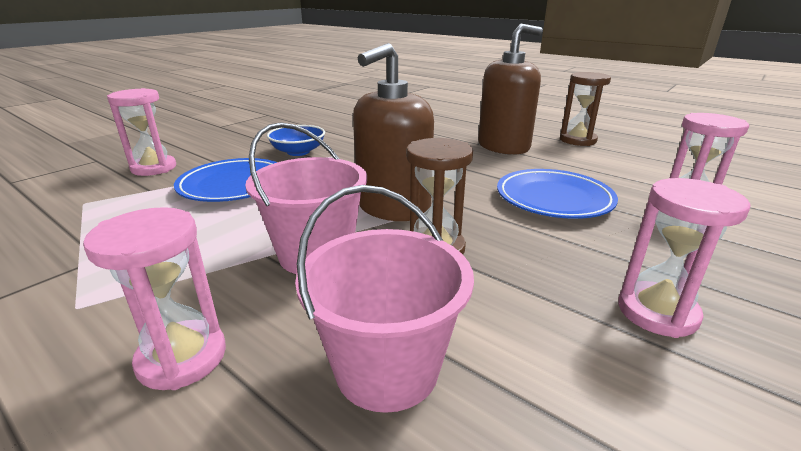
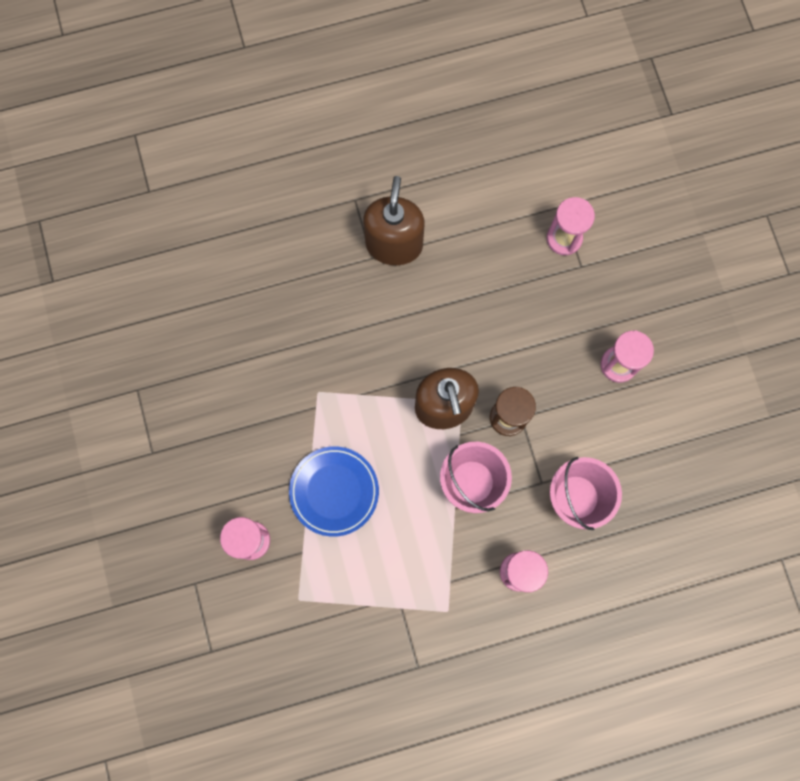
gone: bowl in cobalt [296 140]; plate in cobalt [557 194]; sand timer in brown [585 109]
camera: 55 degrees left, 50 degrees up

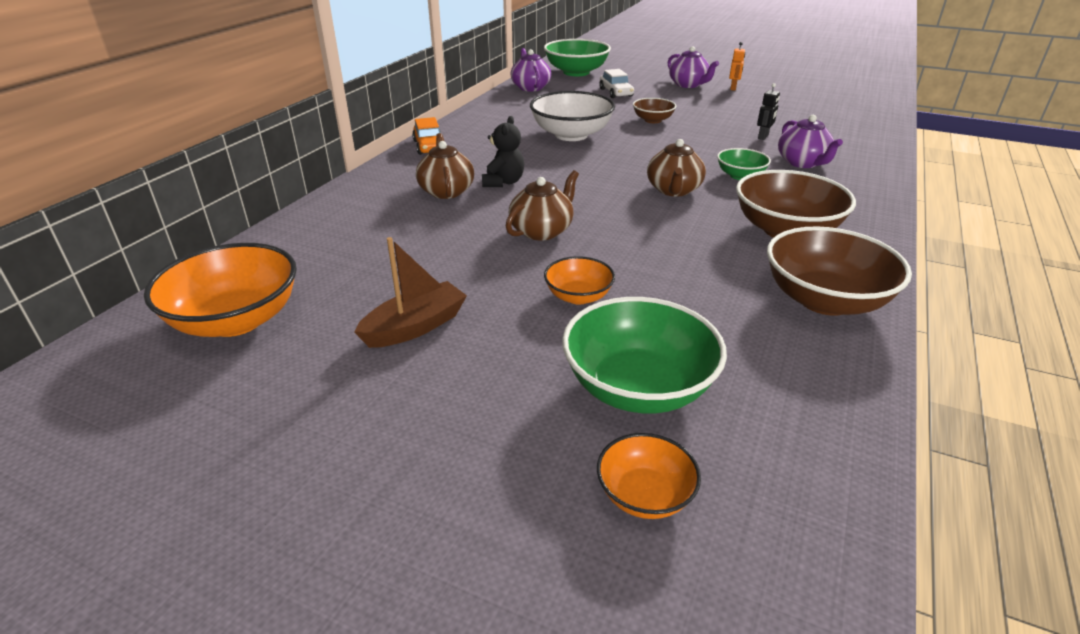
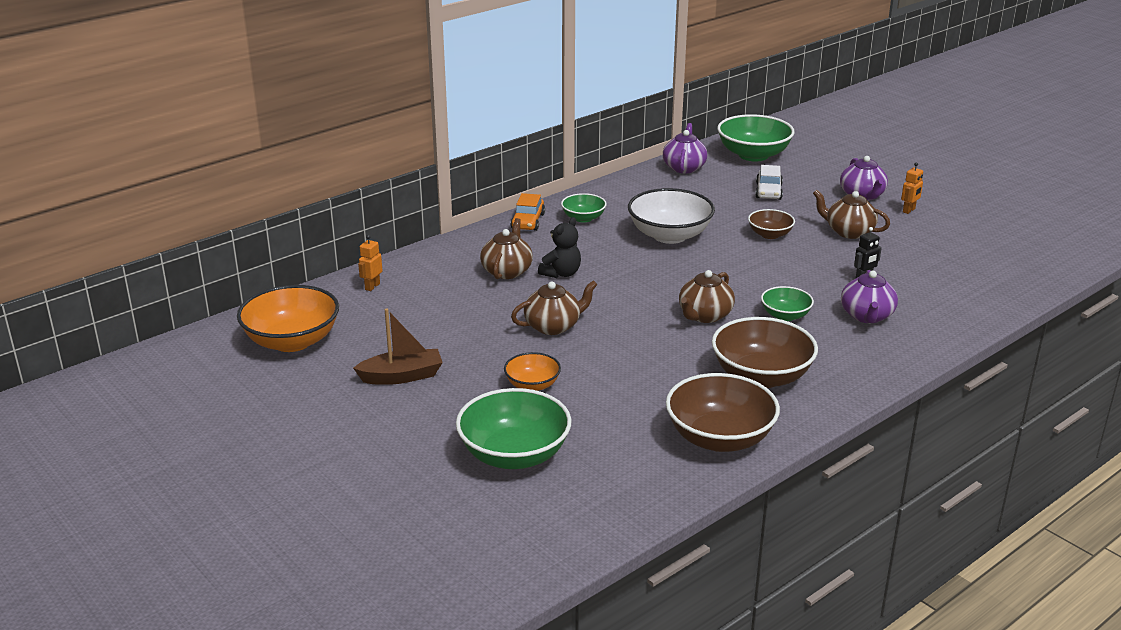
gone: bowl in orange [649 476]
new: robot in orange [370 263]; bowl in leaf-green [584 208]; china teapot in brown [851 214]
camera: 25 degrees right, 5 degrees down

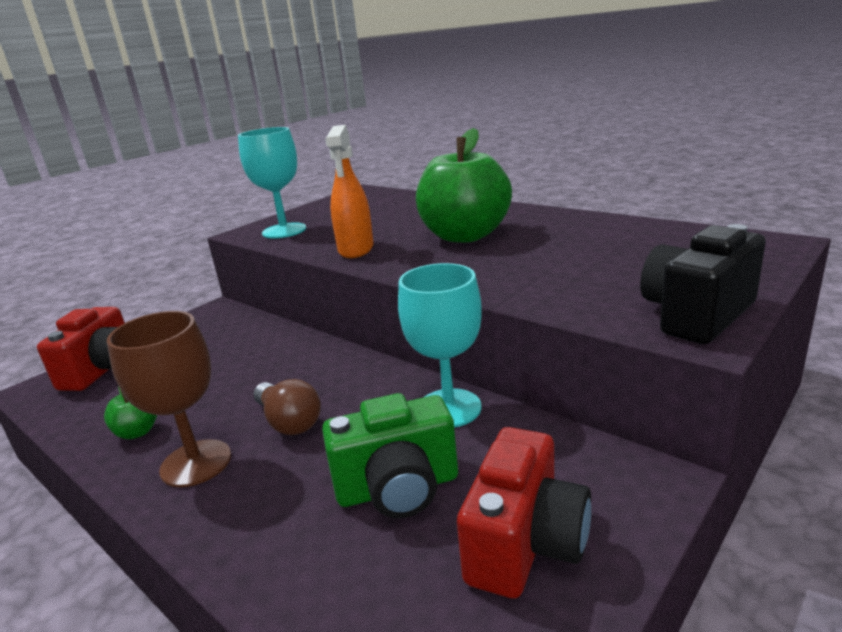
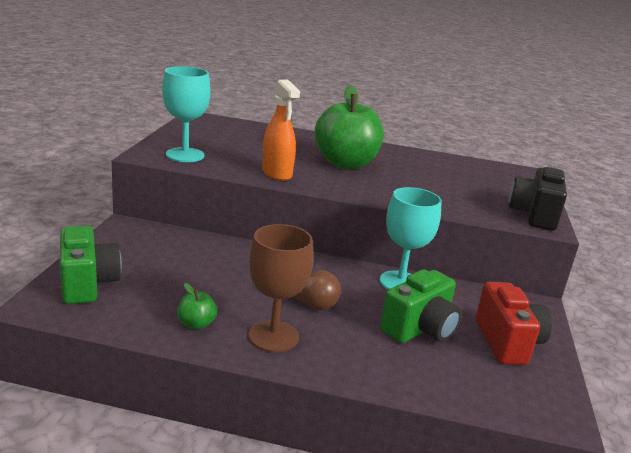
repainted: camera in crimson [81 349] to camera in leaf-green [91 265]
camera: 35 degrees left, 0 degrees up

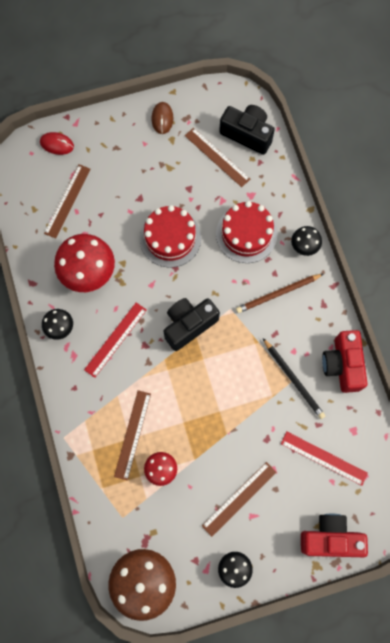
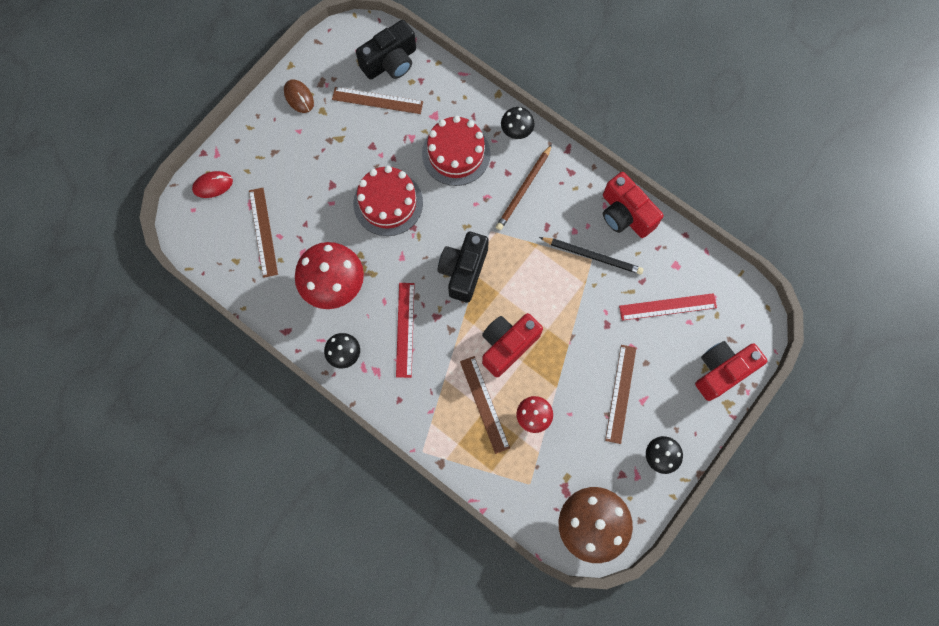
new: camera in crimson [512 345]
rotated: camera in jet-black [247 130] = [386 50] 150 degrees clockwise
camera: 35 degrees left, 0 degrees up

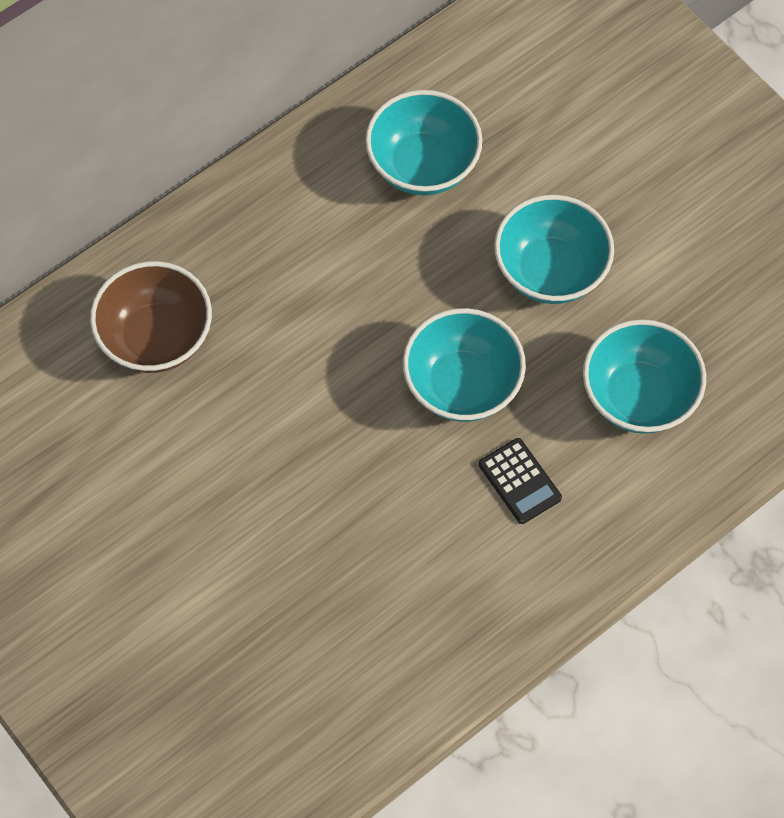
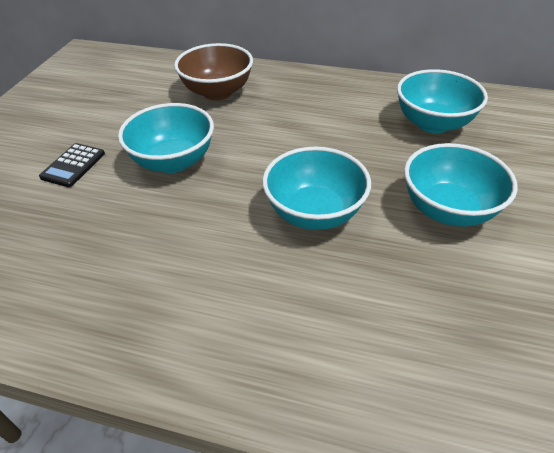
shifted: calculator in jet-black [520 481] to [72 165]; bowl in turquoise [644 376] to [166 138]
camera: 55 degrees right, 20 degrees down

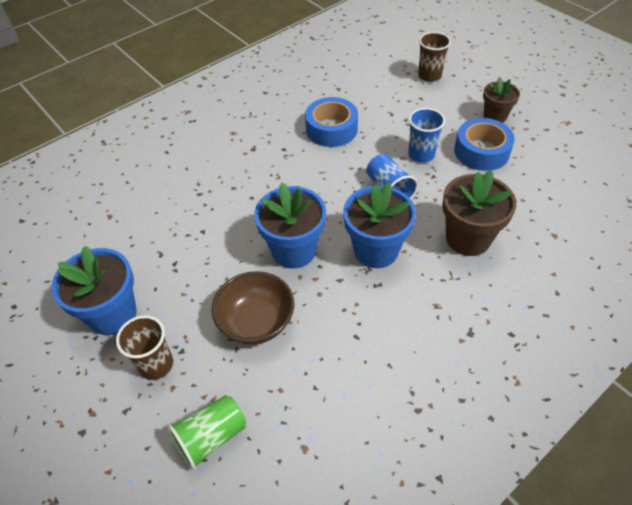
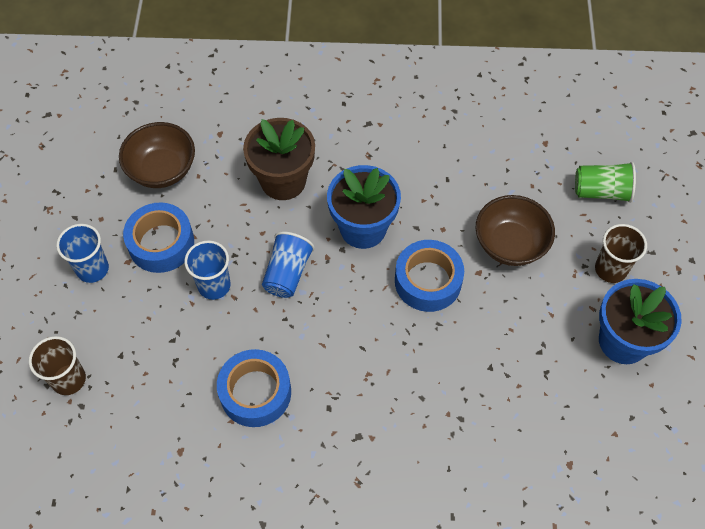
new: bowl in brown [157 155]
swapped: flower pot in cobalt [290 225] to tape in cobalt [429 276]; flower pot in brown [501 100] to beaker in cobalt [82 253]
camera: 140 degrees left, 10 degrees up

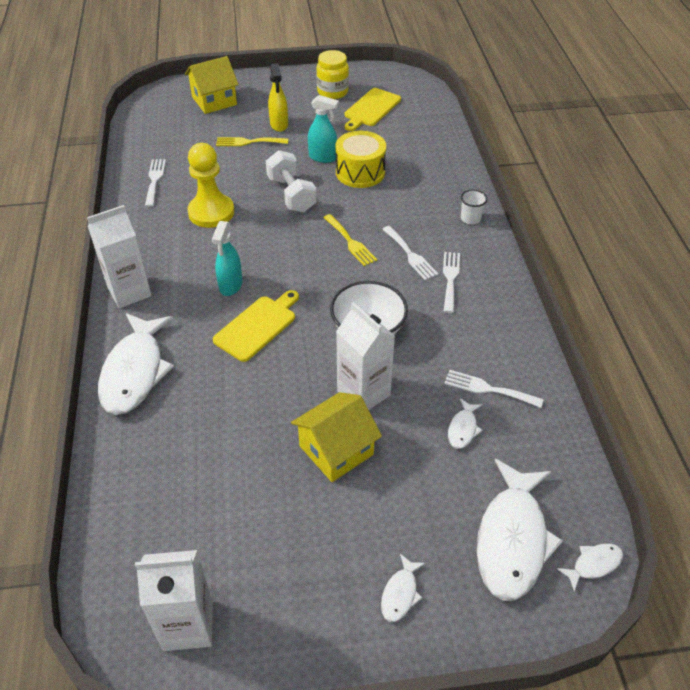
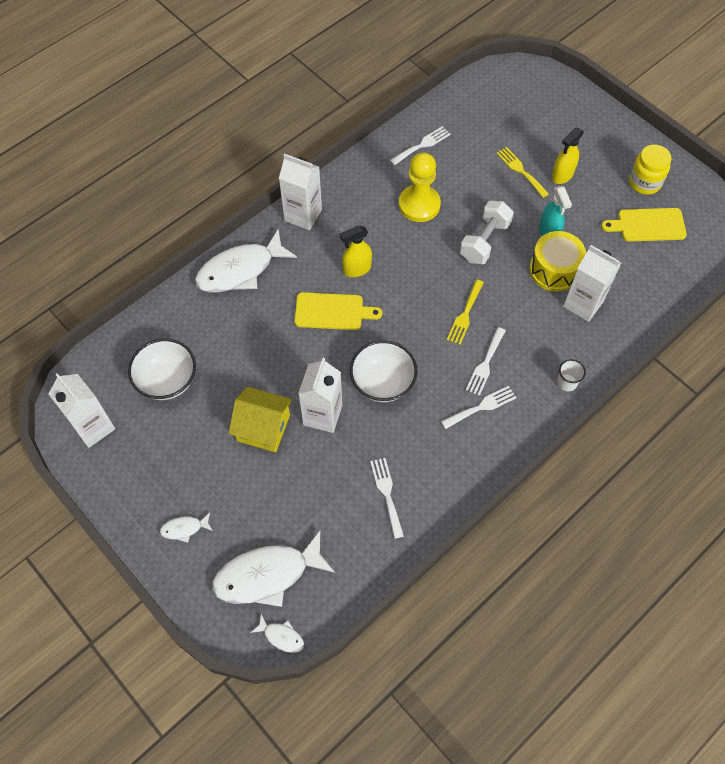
gone: toy house in yellow [212 85]; fish in white [465 423]
new: bowl in white [162 369]; milk carton in white [592 283]
repainted: sprayer in turquoise [227 258] to sprayer in yellow [356 251]
camera: 55 degrees right, 15 degrees up

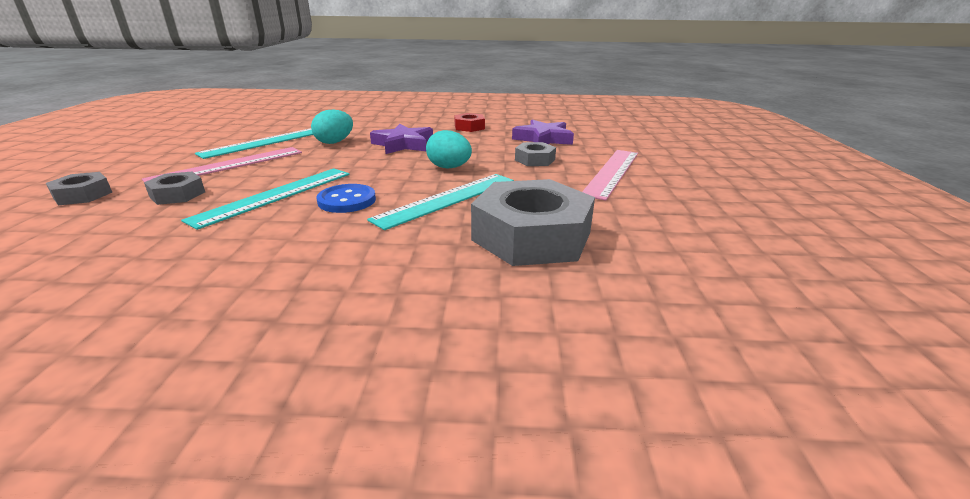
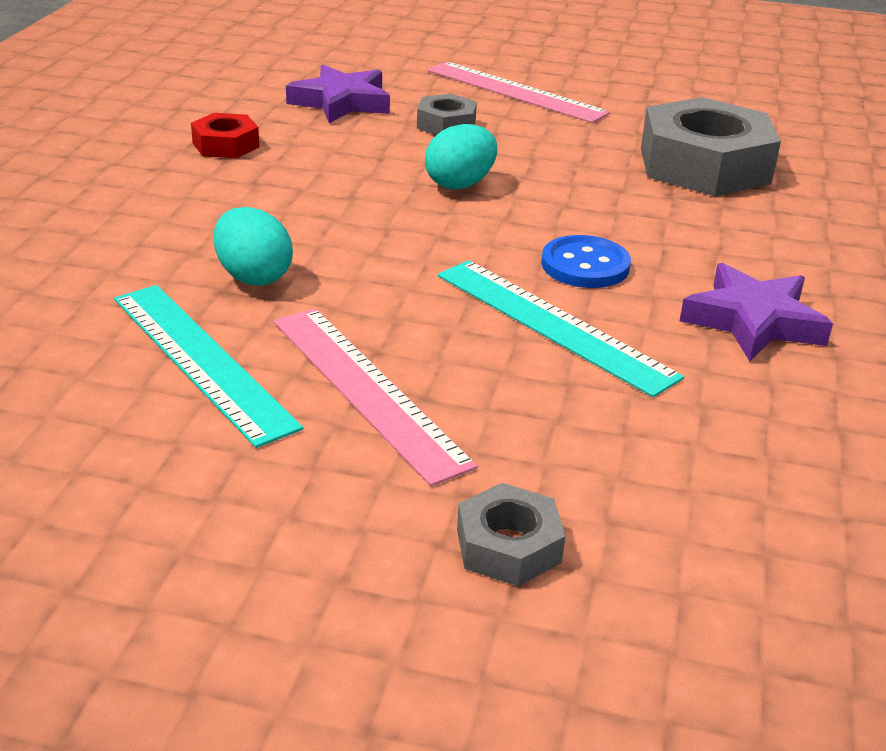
gone: hexagon nut in gray [174 188]; straightedge in turquoise [440 202]
shifted: star shape in violet [401 139] to [756 312]
camera: 80 degrees left, 5 degrees up

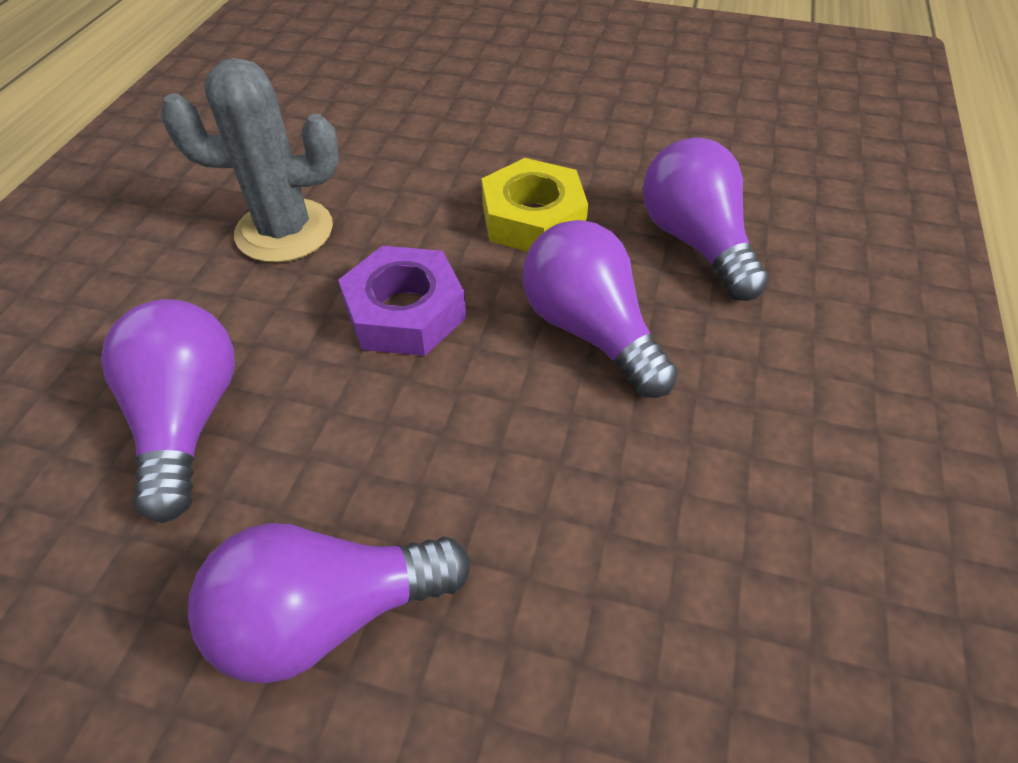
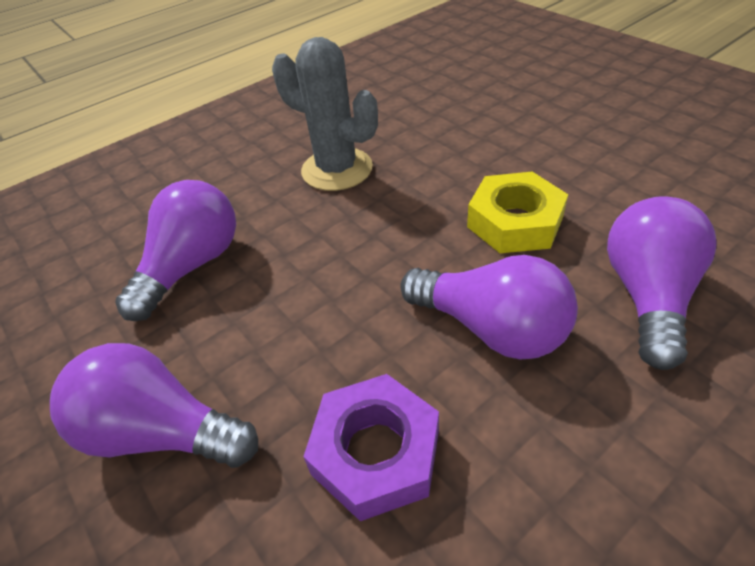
shifted: hexagon nut in violet [402 301] to [371 447]
rotated: bulb in violet [600 309] = [489 307] 120 degrees clockwise
camera: 40 degrees right, 5 degrees down

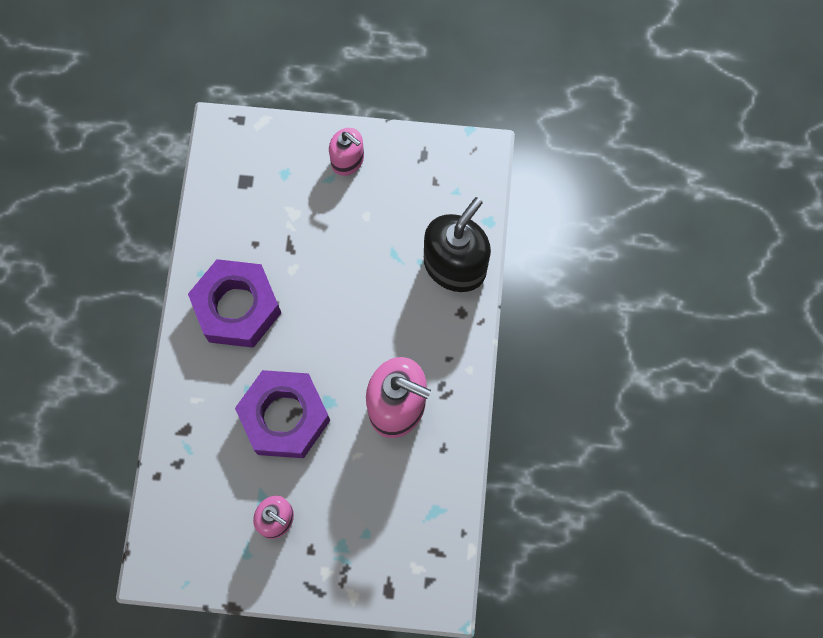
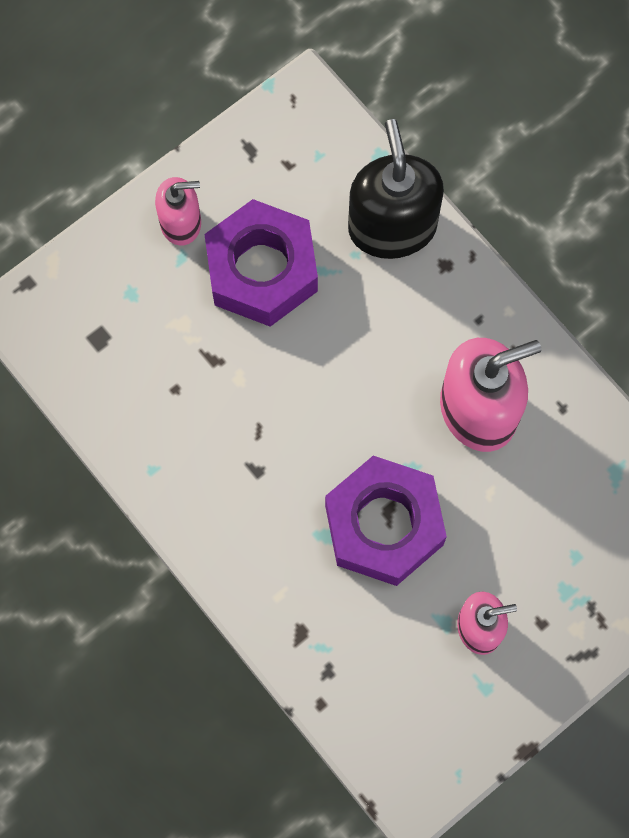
shifted: hexagon nut in violet [234 303] to [261 263]
camera: 45 degrees left, 0 degrees up

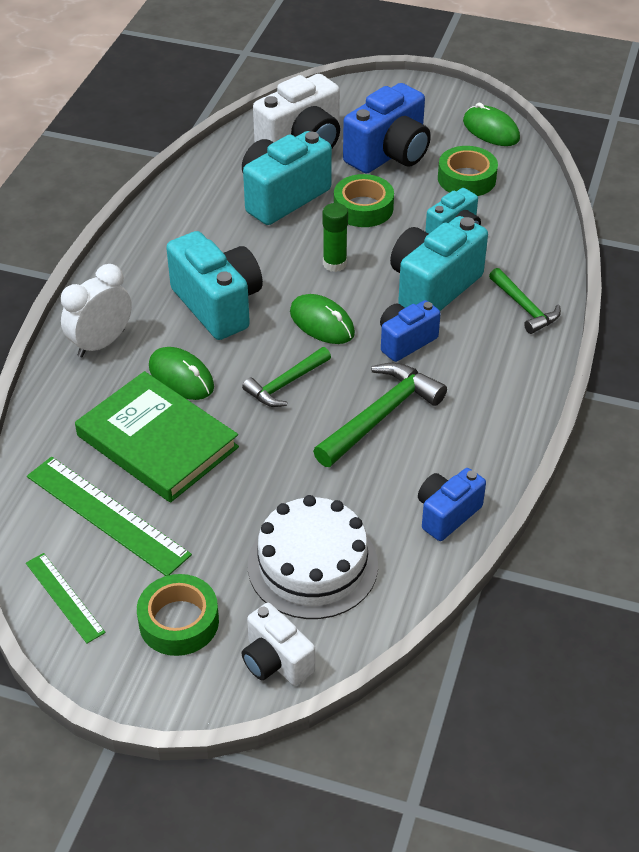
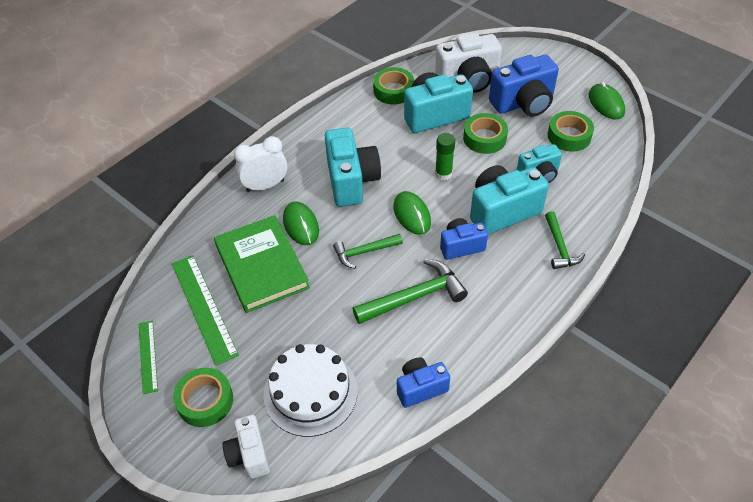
new: tape in leaf-green [393 86]
camera: 25 degrees right, 5 degrees up

